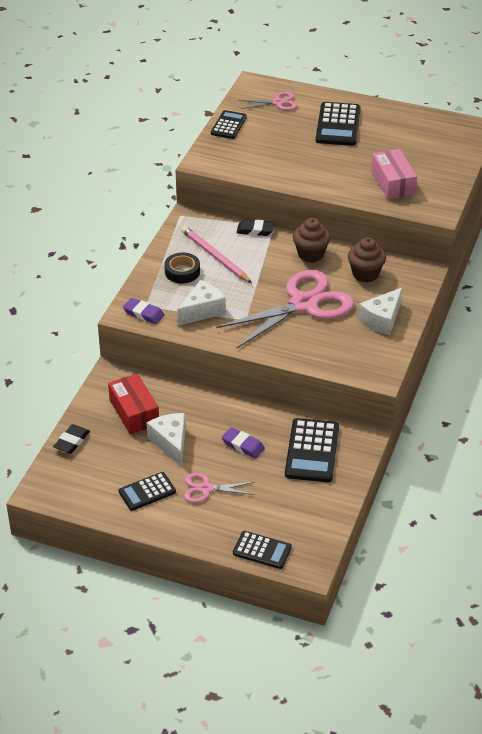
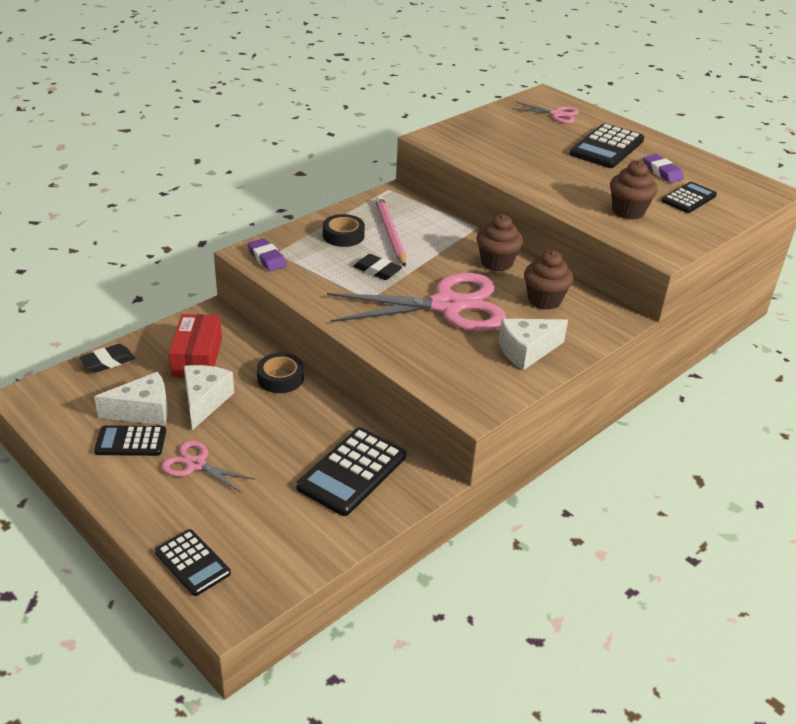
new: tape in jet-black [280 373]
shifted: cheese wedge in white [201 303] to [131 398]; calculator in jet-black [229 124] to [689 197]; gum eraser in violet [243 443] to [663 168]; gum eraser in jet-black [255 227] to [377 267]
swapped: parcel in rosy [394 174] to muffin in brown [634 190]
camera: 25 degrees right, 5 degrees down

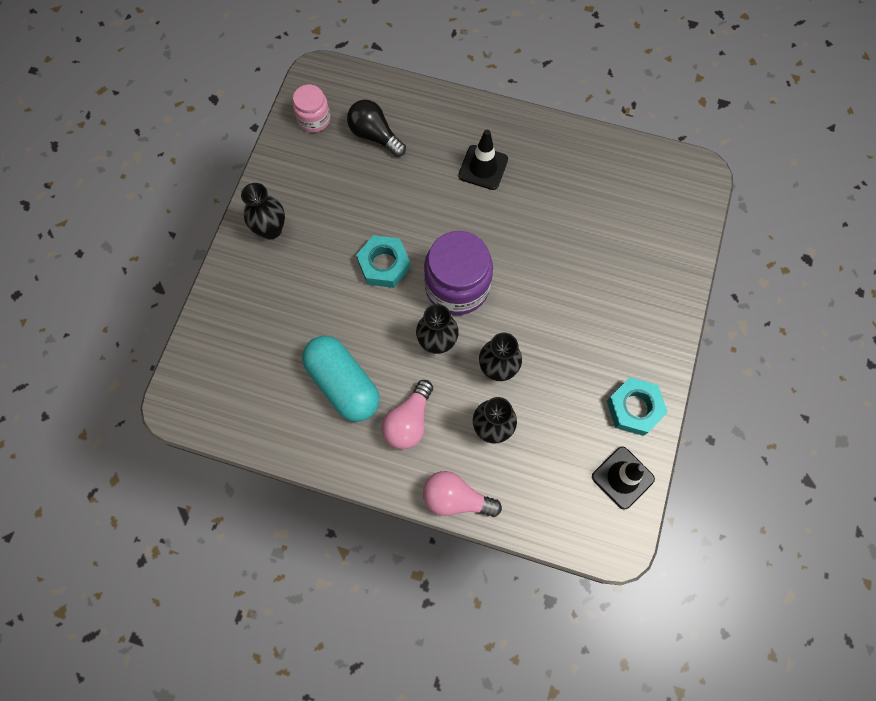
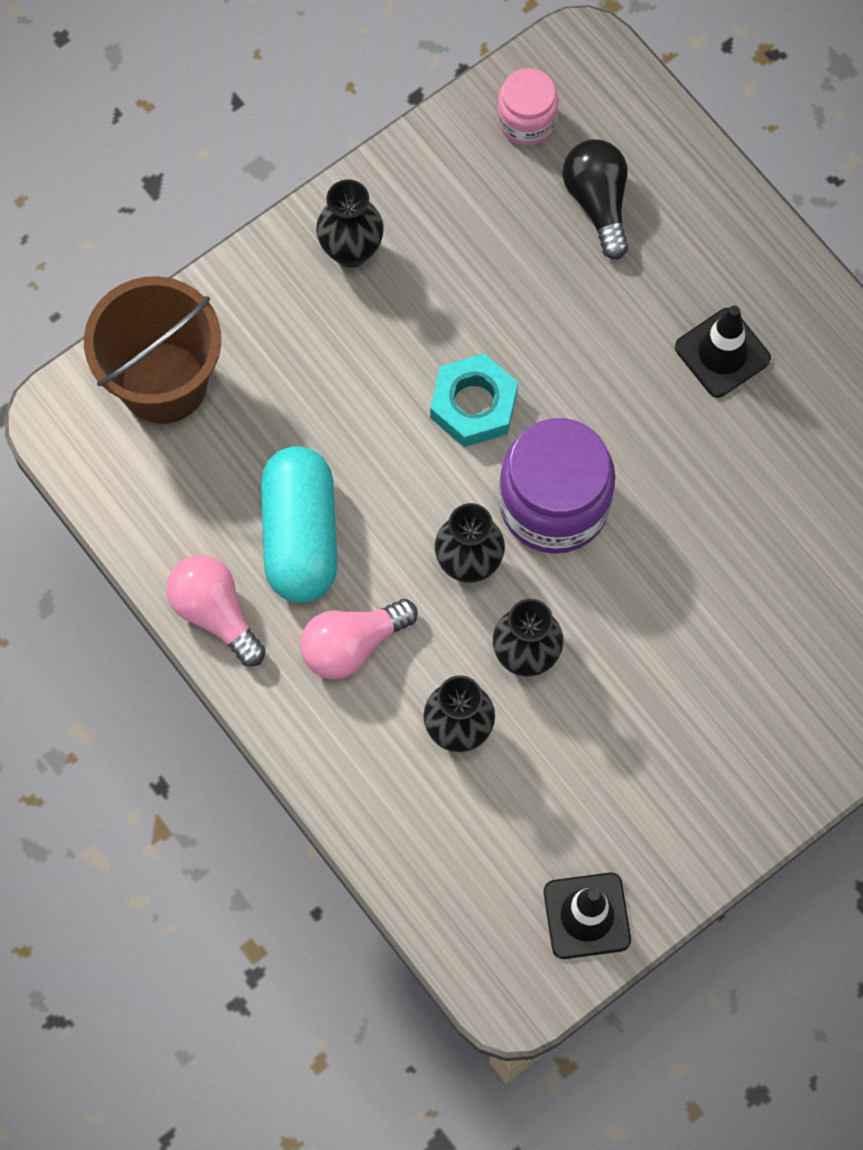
gone: hexagon nut in turquoise [637 406]
new: pail in brown [152 350]
shifted: bulb in rosy [462 494] to [216 610]
camera: 35 degrees right, 0 degrees up

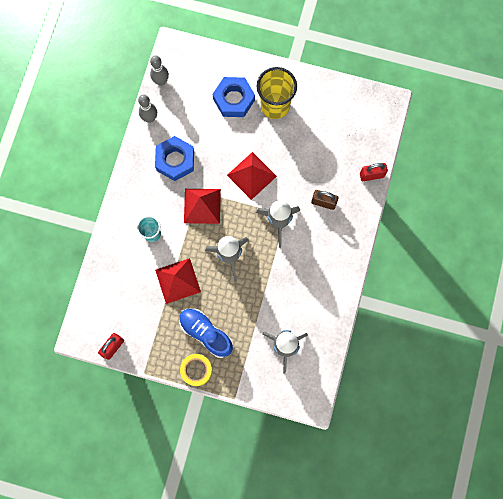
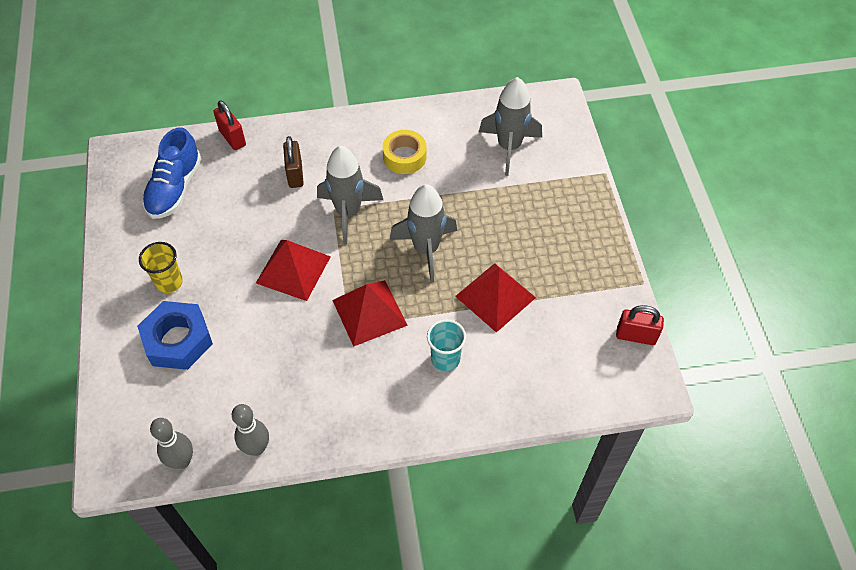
gone: hexagon nut in cobalt [174 158]
shifted: sneaker in cobalt [206 333] to [172 173]; tape in yellow [196 370] to [405 152]
scaled: beaker in yellow [277 93] = [161 267] x0.58
camera: 115 degrees left, 20 degrees down

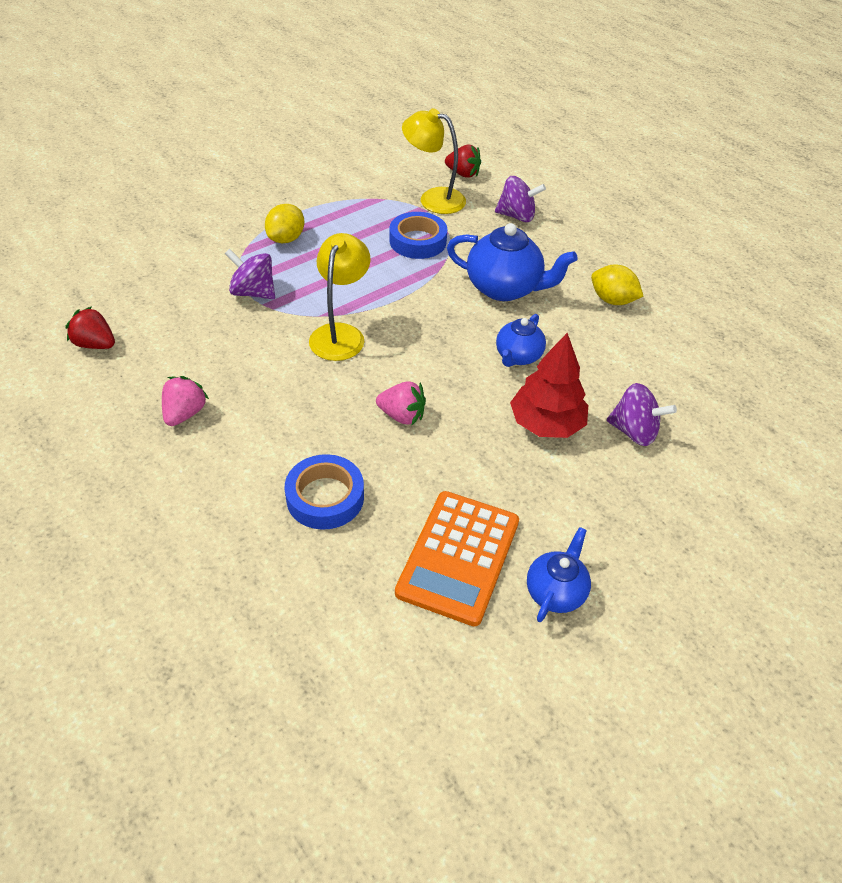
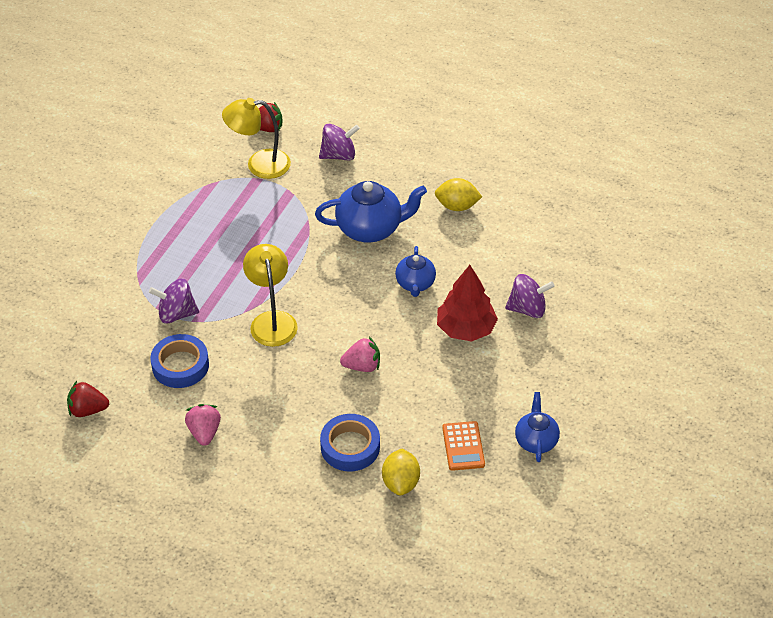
shifted: citrus fruit in yellow [285 223] to [401 472]; tape in cobalt [418 235] to [179 361]
scaled: calculator in orange [457 558] = [463 446] x0.56
camera: 25 degrees left, 0 degrees up

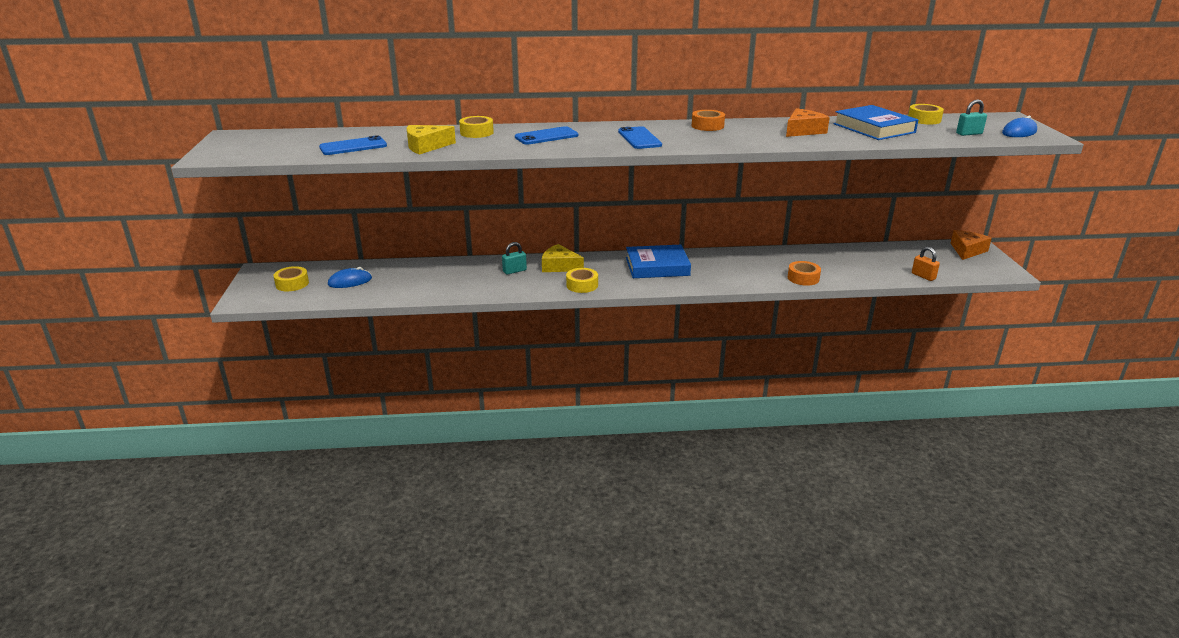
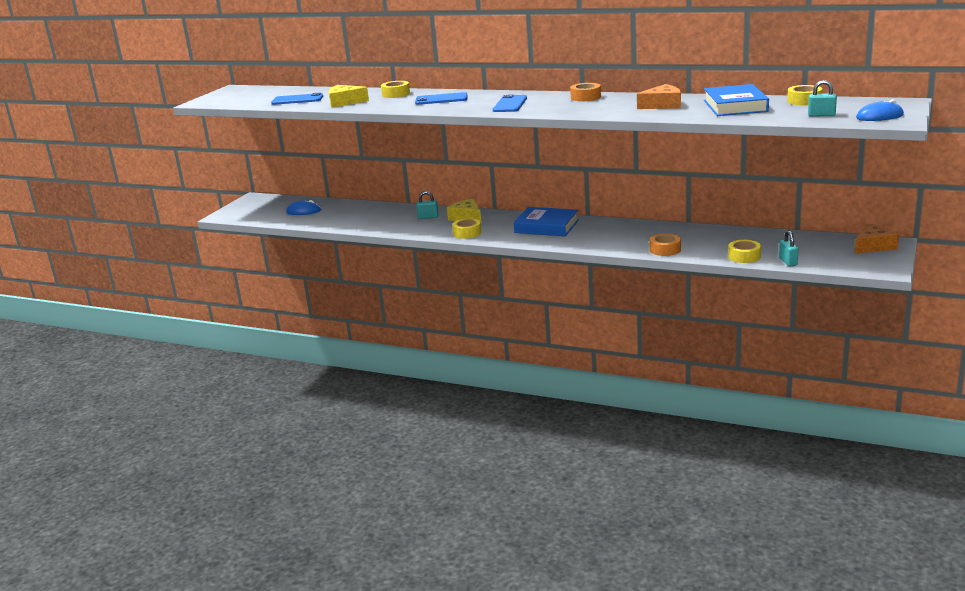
shifted: tape in yellow [291 278] to [744 251]
repainted: lock in orange [926 264] to lock in turquoise [788 248]
camera: 30 degrees right, 5 degrees down

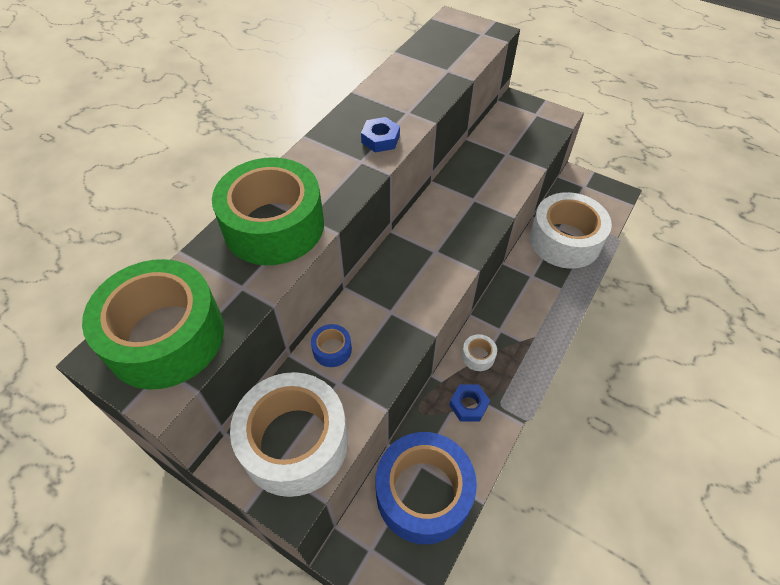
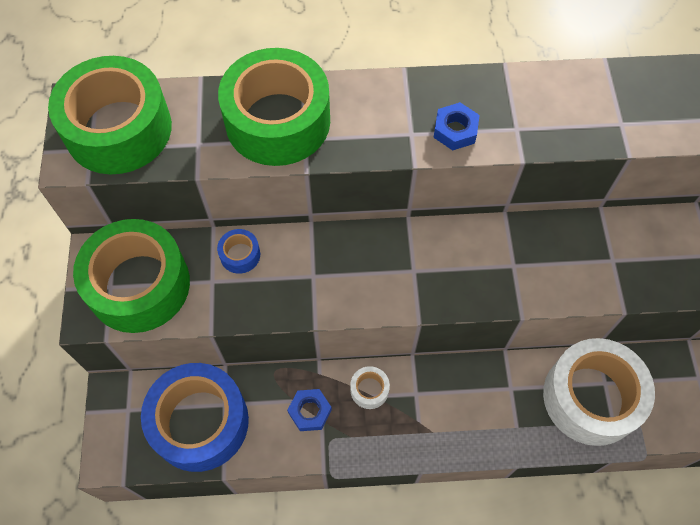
repainted: tape in white [289 434] to tape in leaf-green [131 276]
camera: 55 degrees right, 10 degrees up

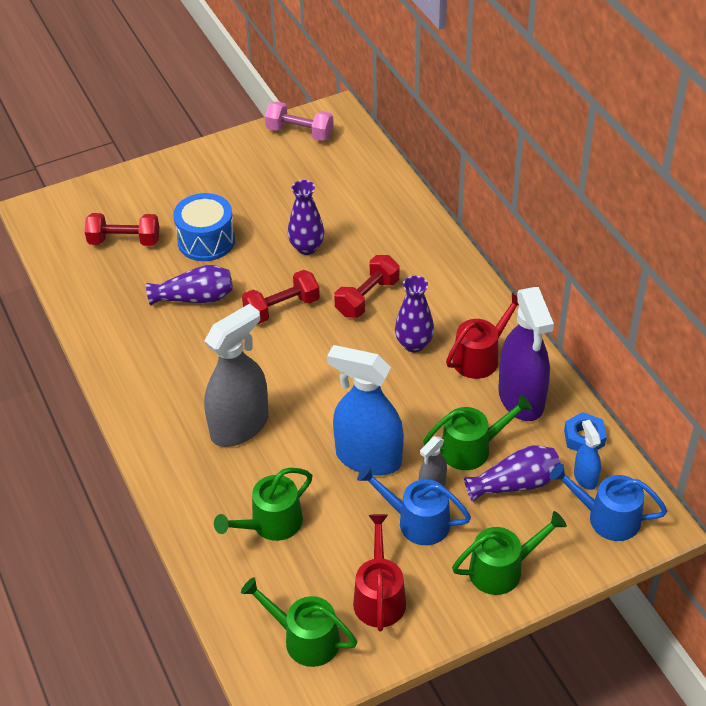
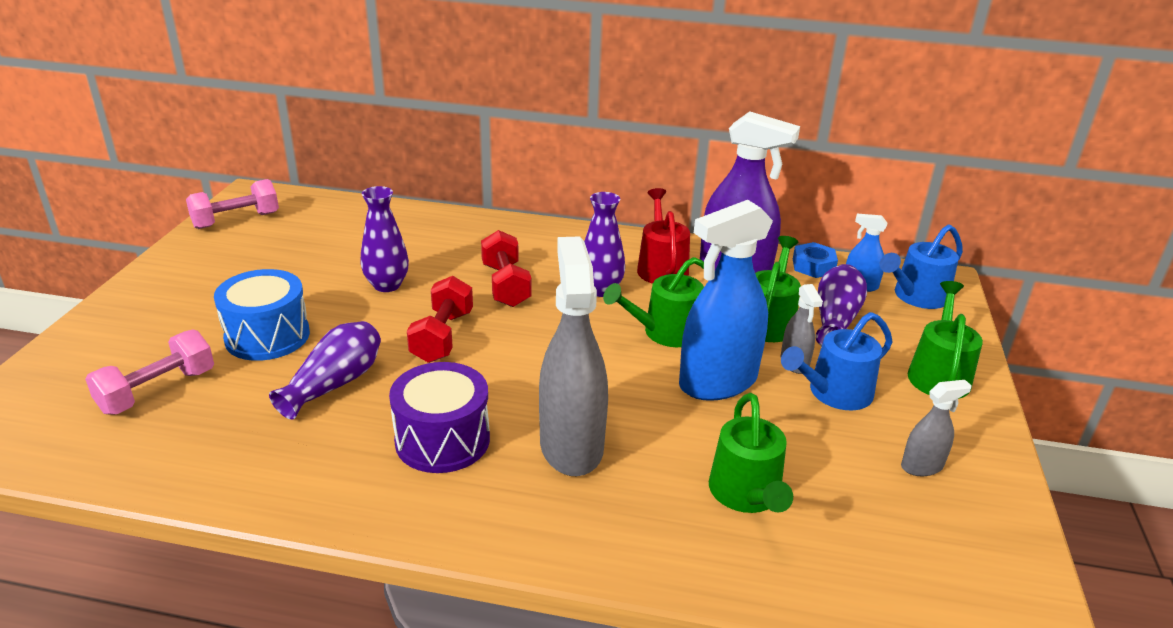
new: drum in violet [439 417]
shifted: sprinkling can in leaf-green [299 622] to [653 302]
swapped: sprinkling can in crimson [379 573] to sprayer in gray [936 428]
repainted: hand weight in crimson [122 229] to hand weight in rosy [149 372]
camera: 55 degrees left, 15 degrees down

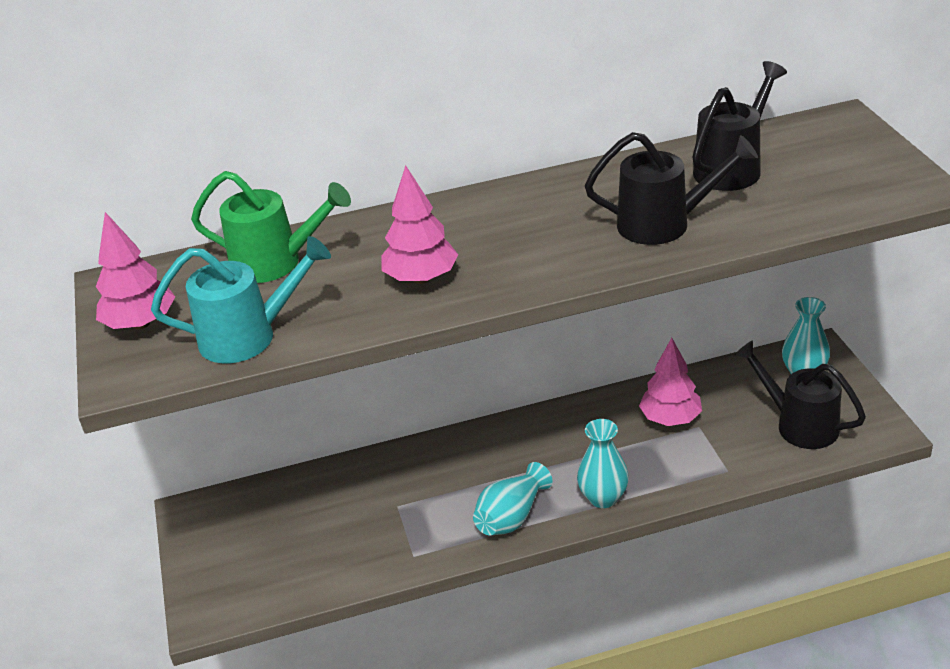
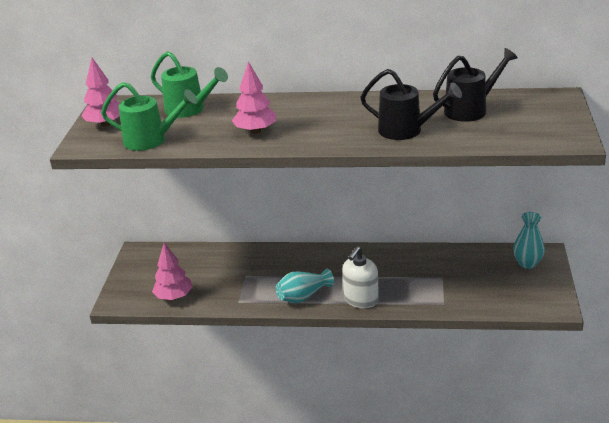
gone: sprinkling can in jet-black [800 394]
shifted: fir tree in rosy [670 382] to [172 271]
swapped: flower vase in turquoise [603 463] to pump bottle in white [360 277]
repainted: sprinkling can in turquoise [241 299] to sprinkling can in leaf-green [149 116]
camera: 20 degrees right, 5 degrees down

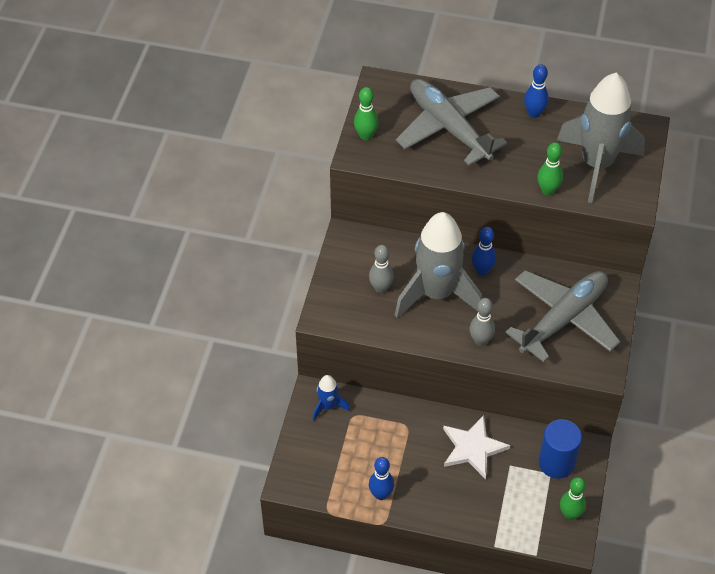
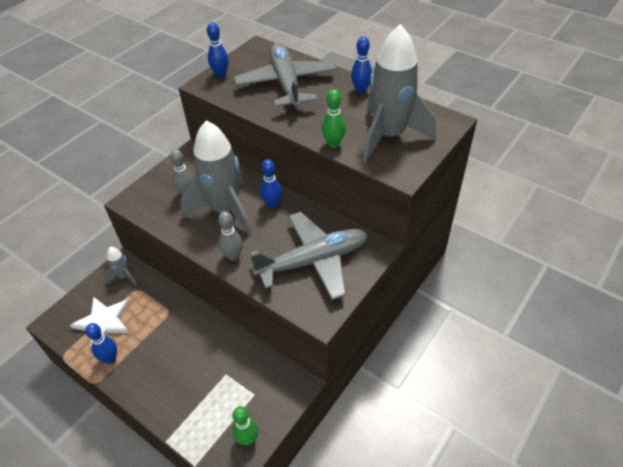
gone: cylinder in cobalt [560 449]
shifted: star shape in white [476 447] to [100 322]
repainted: spaceship in cobalt [331 398] to spaceship in gray [120 266]; bowling pin in leaf-green [366 114] to bowling pin in cobalt [218 50]
camera: 25 degrees right, 5 degrees down

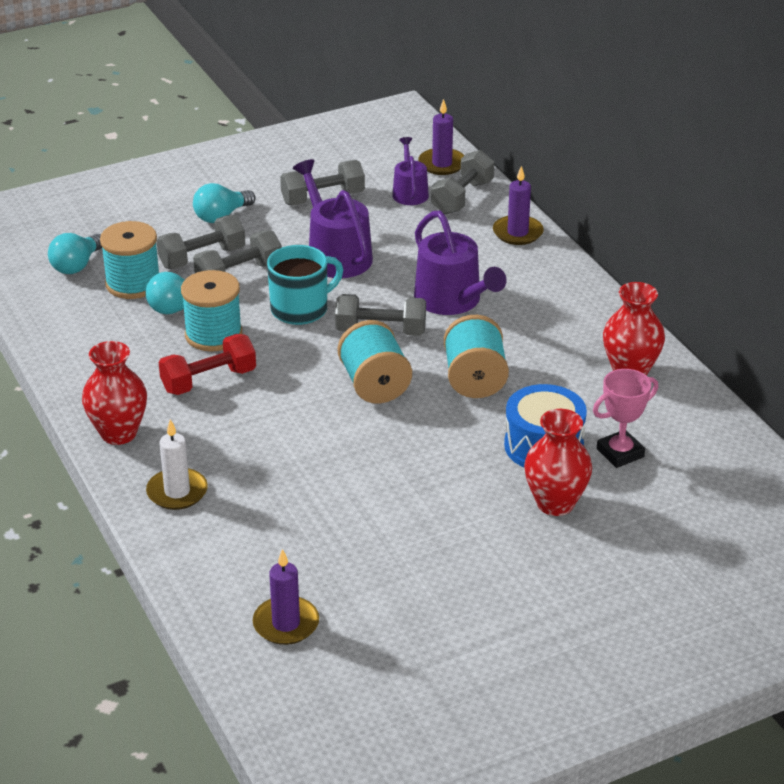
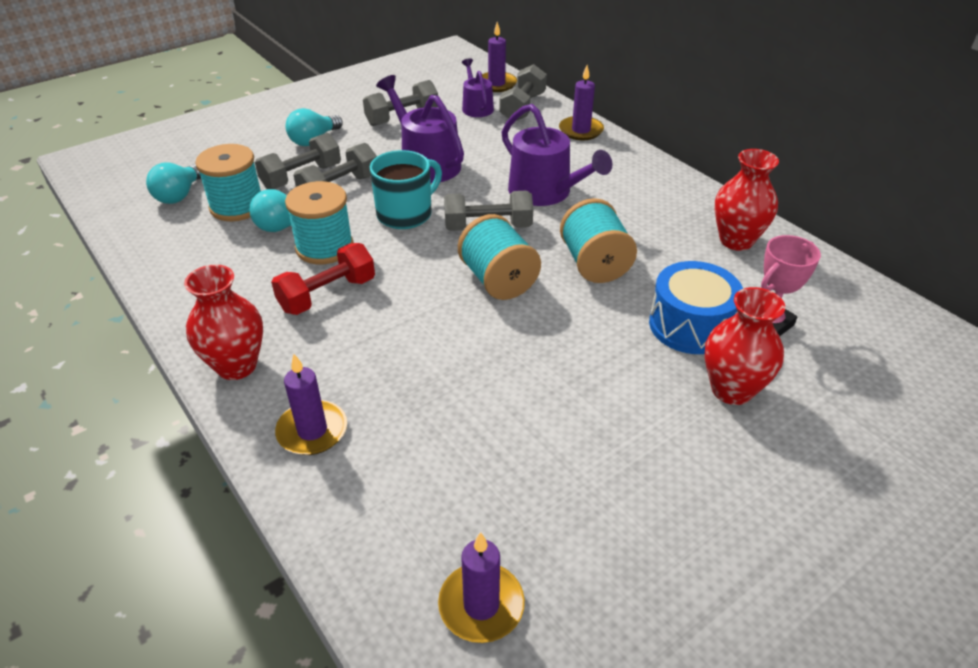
repainted: pillar candle in white [177 464] to pillar candle in violet [311 404]
camera: 10 degrees left, 5 degrees up

